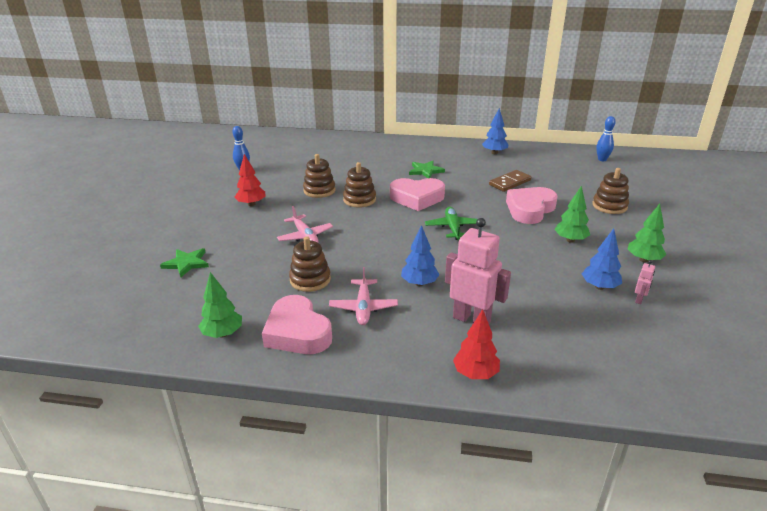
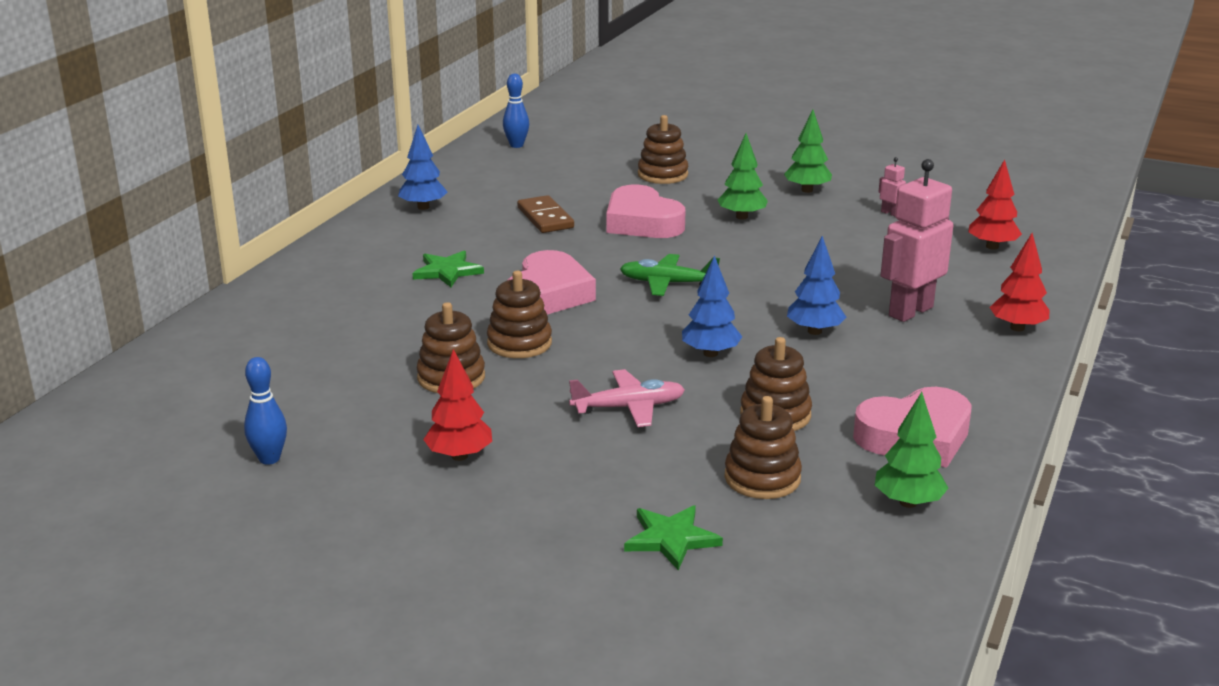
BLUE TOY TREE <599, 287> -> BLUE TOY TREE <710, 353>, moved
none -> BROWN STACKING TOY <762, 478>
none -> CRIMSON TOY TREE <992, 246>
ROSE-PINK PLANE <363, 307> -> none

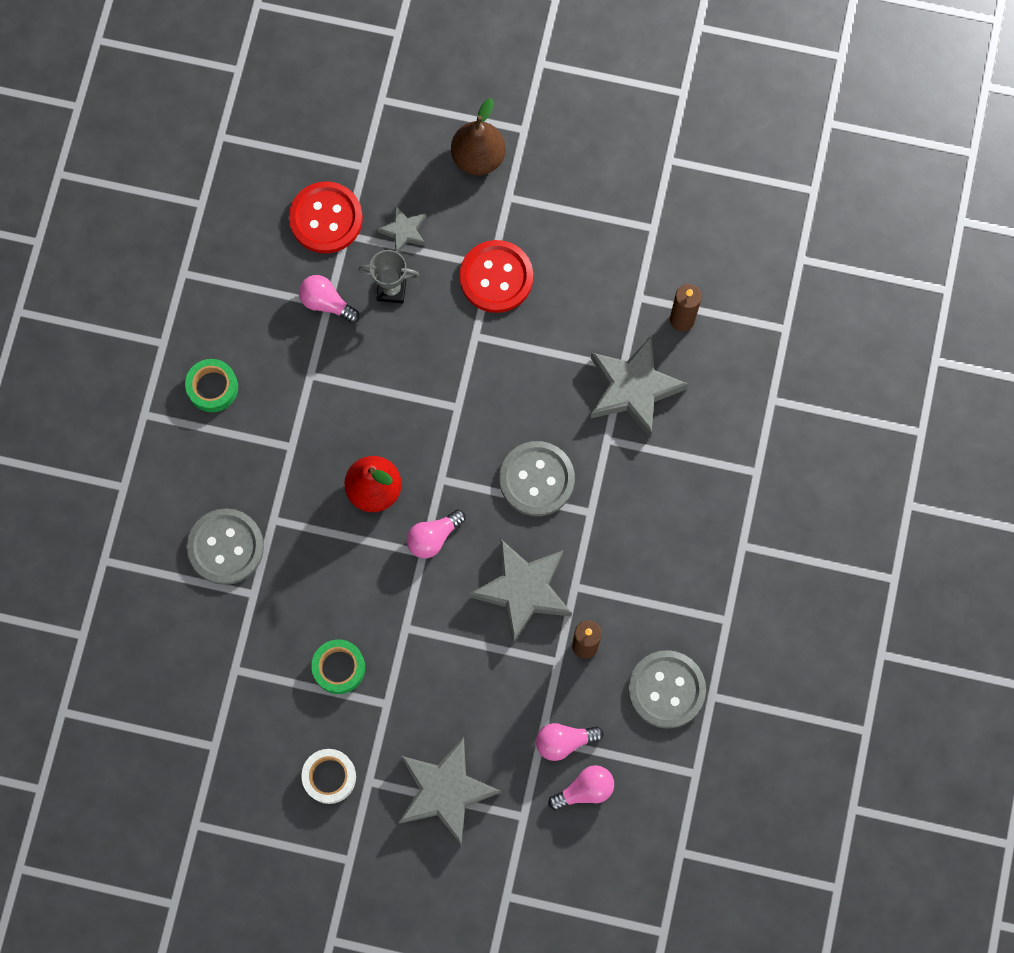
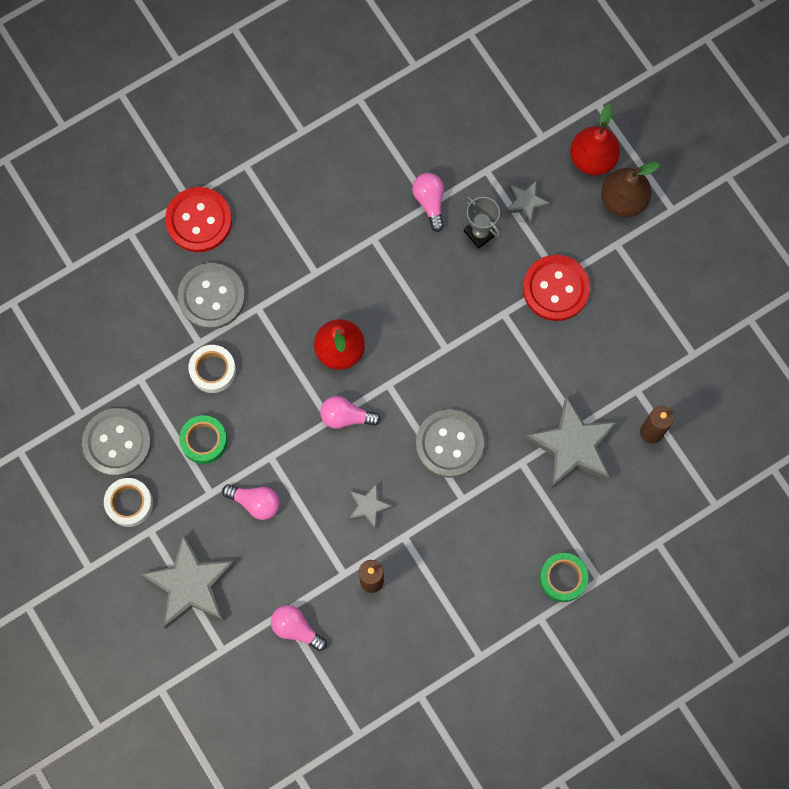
GREY SEWING BUTTON <666, 689> -> GREY SEWING BUTTON <117, 442>, moved
CRIMSON SEWING BUTTON <326, 218> -> CRIMSON SEWING BUTTON <199, 220>, moved
none -> WHITE TAPE <213, 370>
ROSE-PINK BULB <585, 790> -> ROSE-PINK BULB <255, 502>, moved
GREY FIVE-POINTED STAR <523, 590> -> GREY FIVE-POINTED STAR <368, 506>, x0.50
LEAF-GREEN TAPE <212, 387> -> LEAF-GREEN TAPE <563, 578>, moved
none -> CRIMSON TOY PEAR <592, 158>

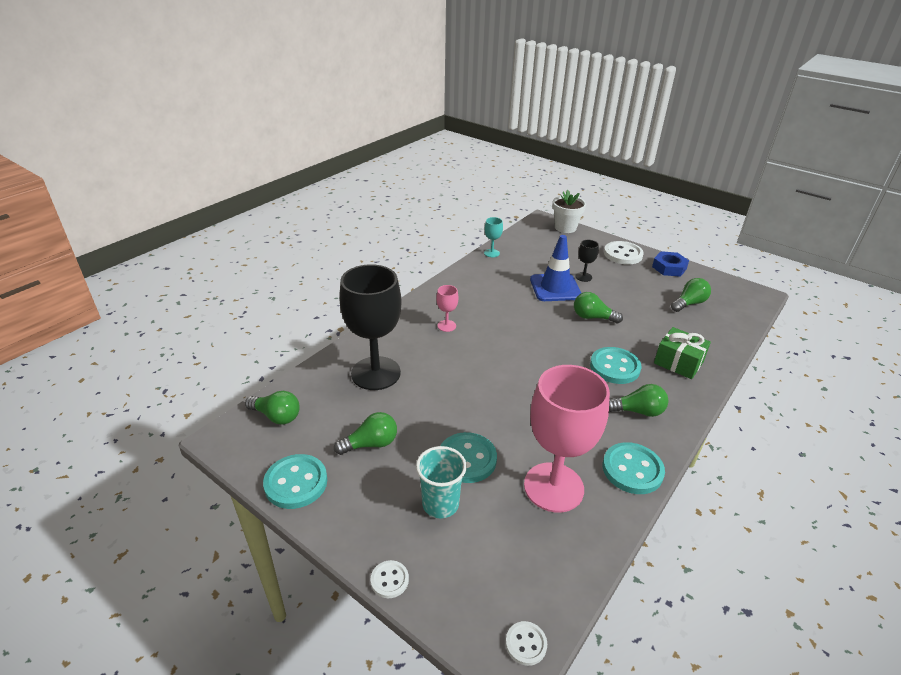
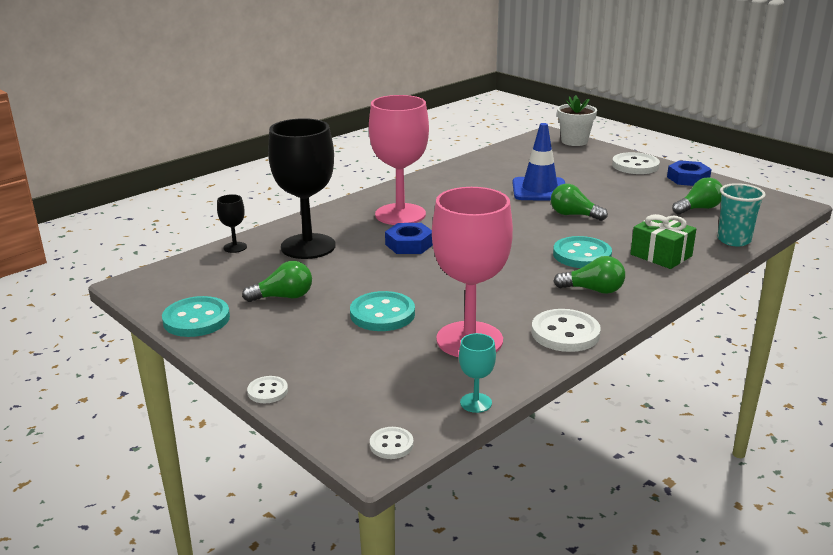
EBONY GOBLET <583, 277> -> EBONY GOBLET <235, 247>, moved
ROSE-PINK GOBLET <446, 326> -> ROSE-PINK GOBLET <400, 214>, x2.36
none -> BLUE NUT <409, 244>
TURQUOISE GOBLET <491, 253> -> TURQUOISE GOBLET <476, 403>, moved
TURQUOISE SEWING BUTTON <632, 470> -> WHITE SEWING BUTTON <565, 333>
TURQUOISE TUMBLER <440, 504> -> TURQUOISE TUMBLER <733, 240>, moved
LEAF-GREEN BULB <277, 416> -> none

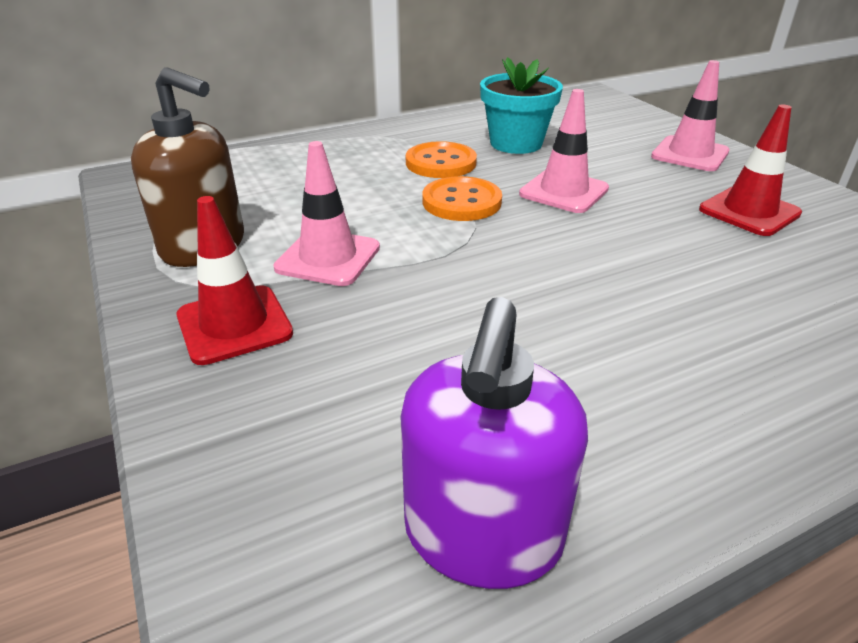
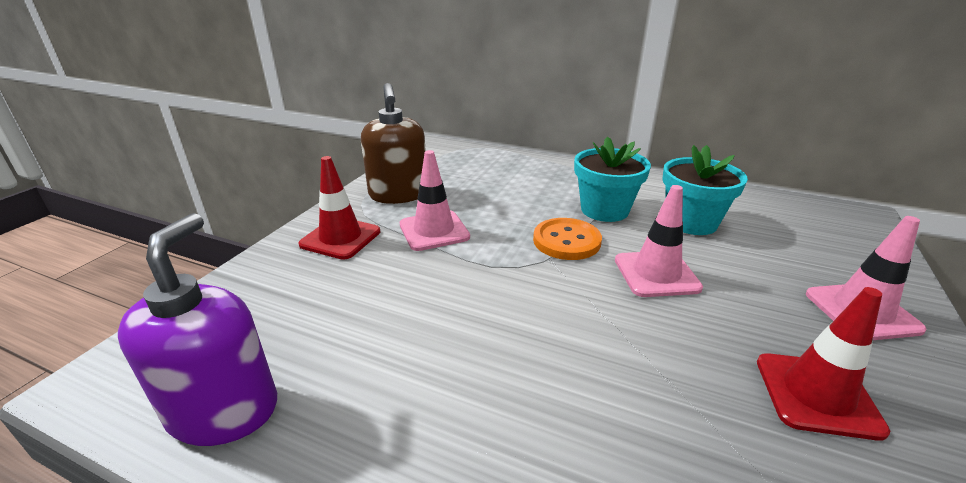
ROYAL PURPLE SOAP PUMP <482, 535> -> ROYAL PURPLE SOAP PUMP <224, 410>, 120 degrees clockwise
ORANGE SEWING BUTTON <441, 163> -> TURQUOISE PLANT POT <604, 210>

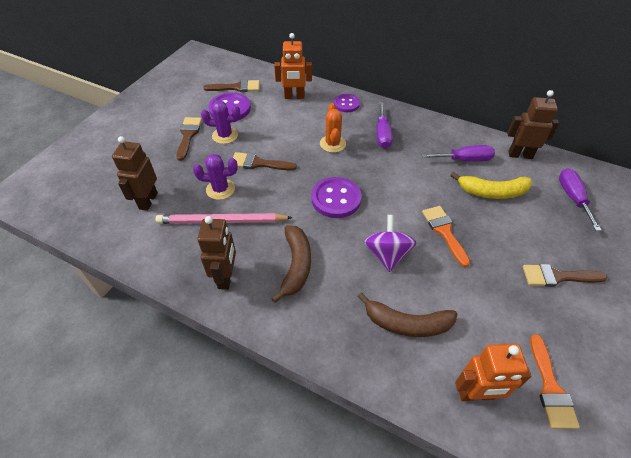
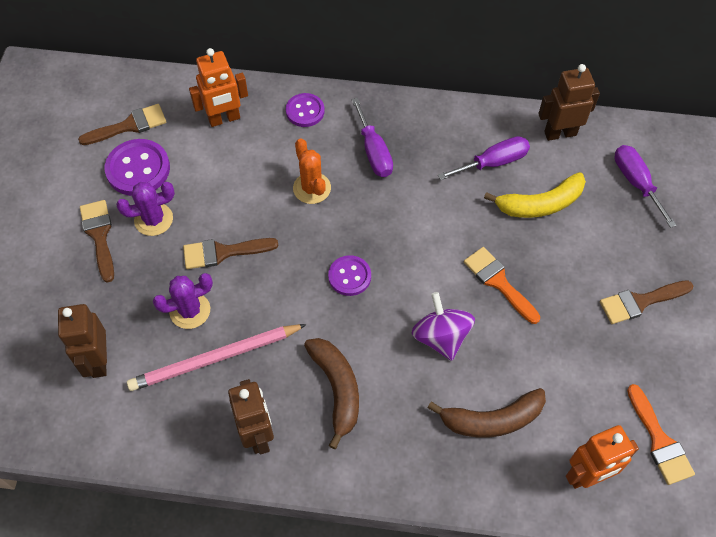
ROYAL PURPLE SEWING BUTTON <336, 199> -> ROYAL PURPLE SEWING BUTTON <349, 276>, x0.63

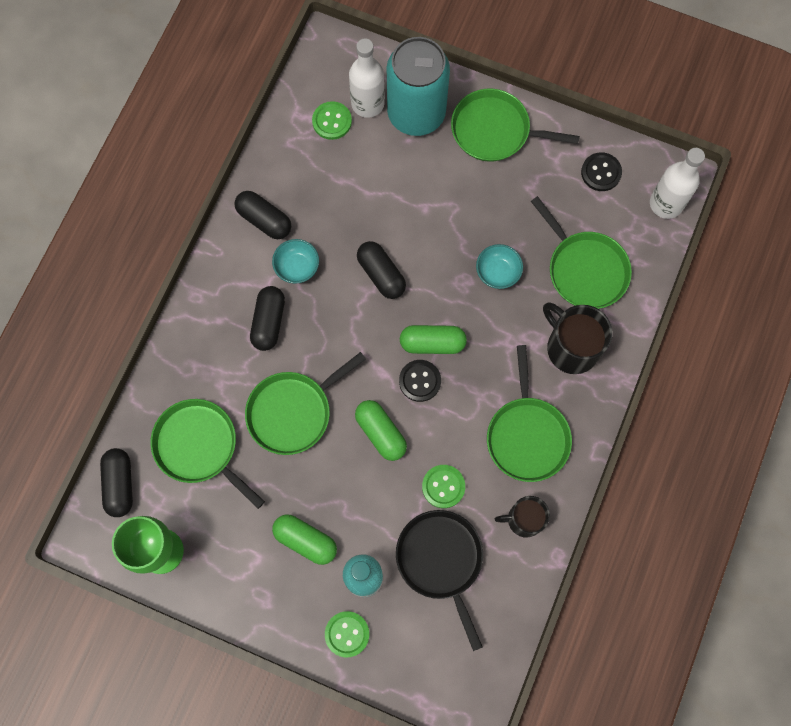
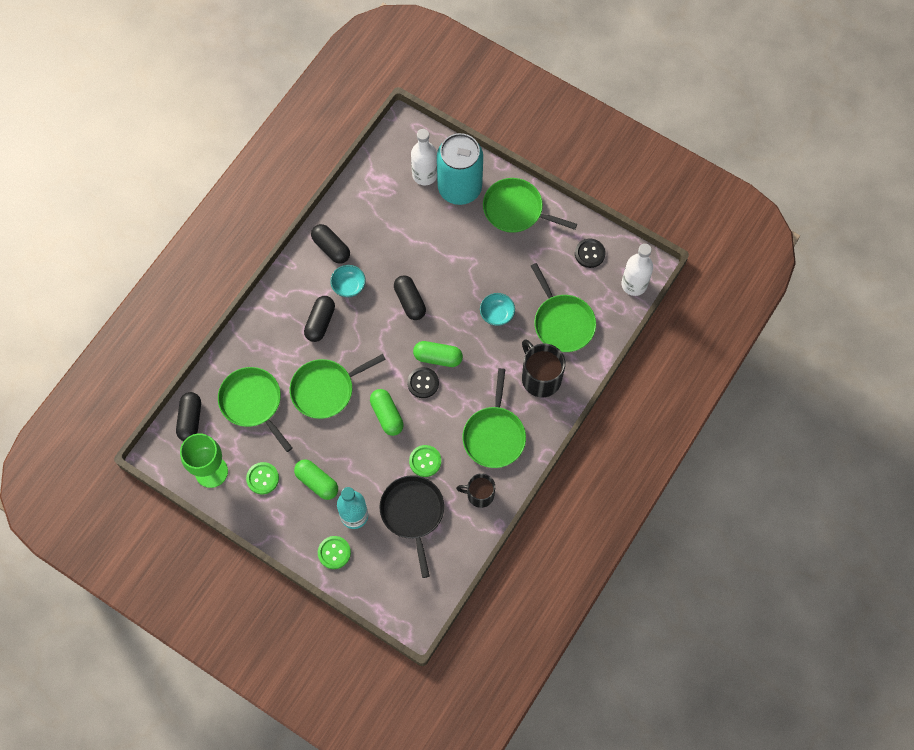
LEAF-GREEN SEWING BUTTON <332, 121> -> LEAF-GREEN SEWING BUTTON <262, 478>, moved

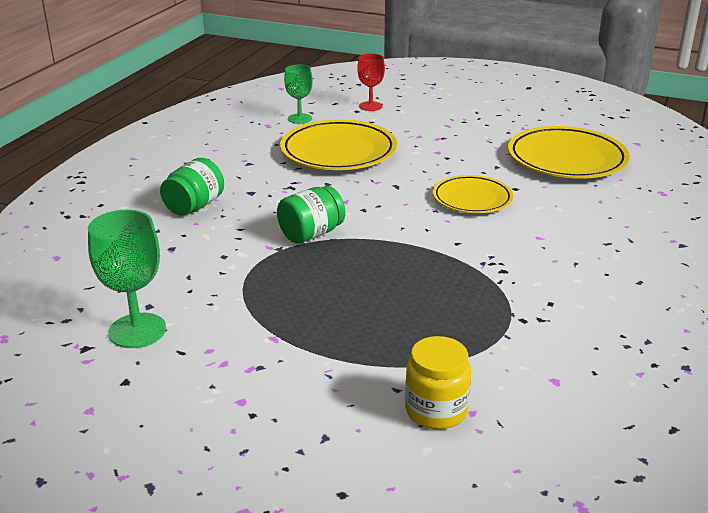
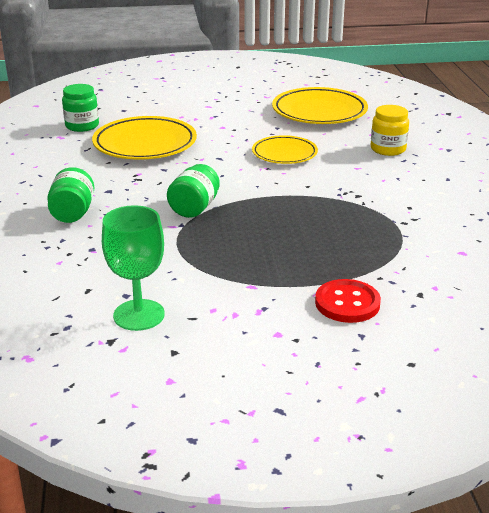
LEAF-GREEN GOBLET <299, 118> -> LEAF-GREEN PRESERVE JAR <82, 126>
none -> CRIMSON SEWING BUTTON <347, 303>
YELLOW PRESERVE JAR <436, 410> -> YELLOW PRESERVE JAR <388, 149>, moved
CRIMSON GOBLET <370, 106> -> none

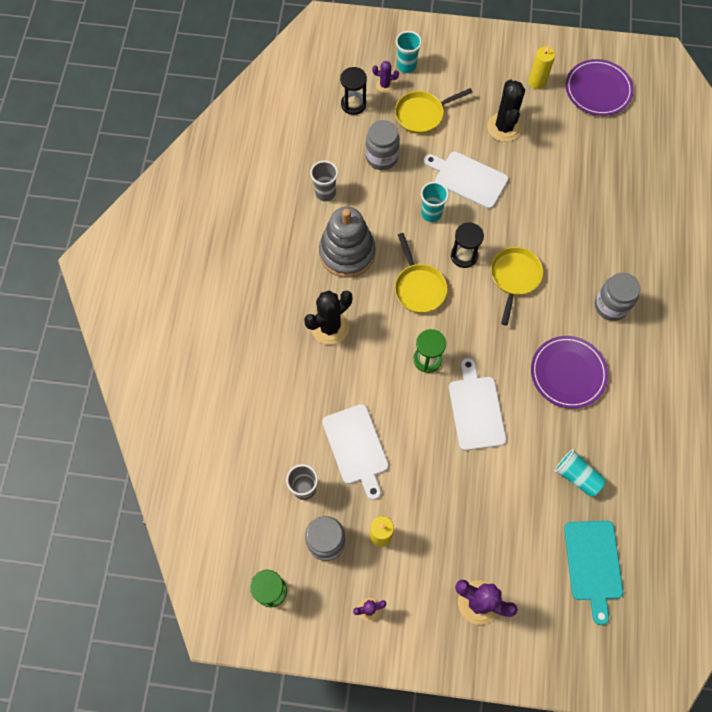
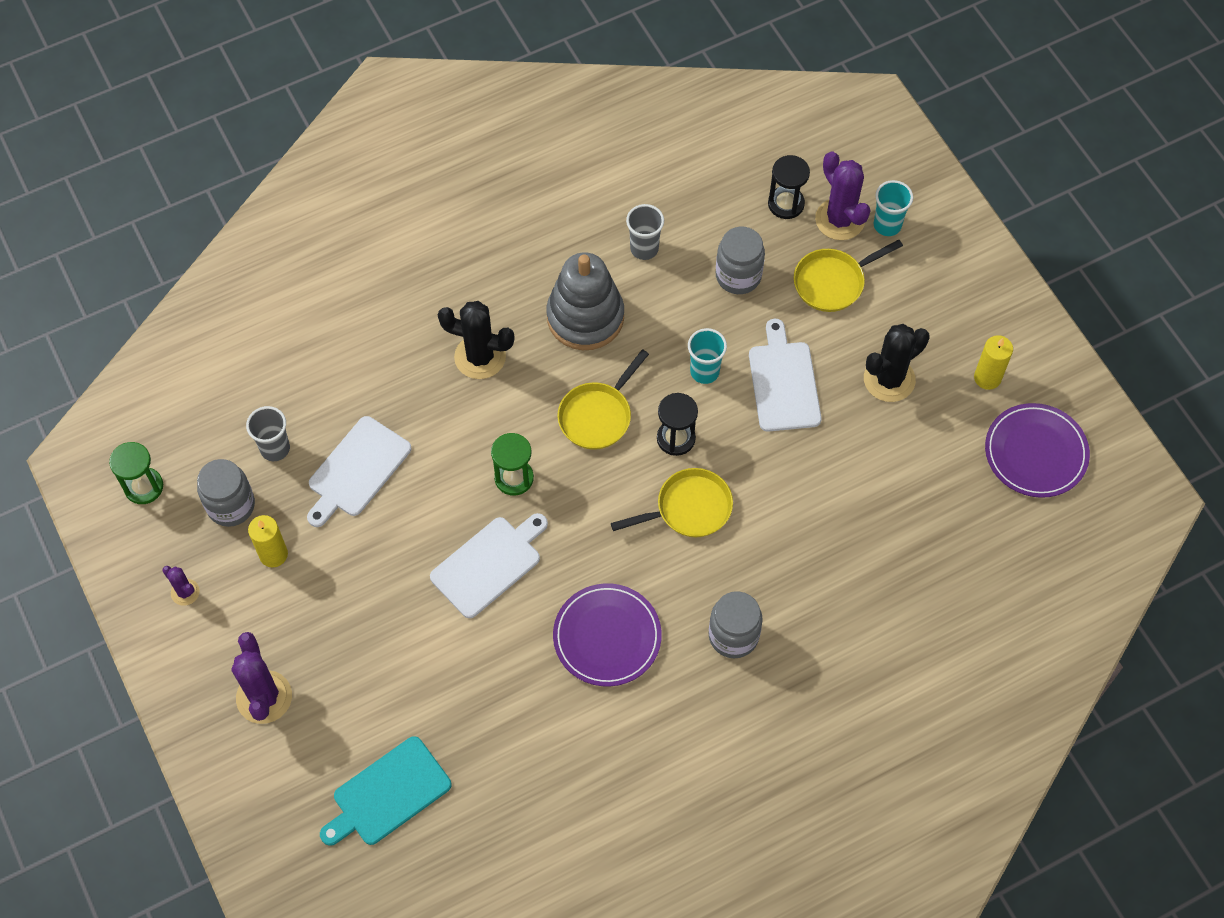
YELLOW SKILLET <422, 114> -> YELLOW SKILLET <833, 282>, 60 degrees counterclockwise
ROYAL PURPLE CACTUS <385, 85> -> ROYAL PURPLE CACTUS <840, 219>, x1.90
TURQUOISE TUMBLER <577, 476> -> none

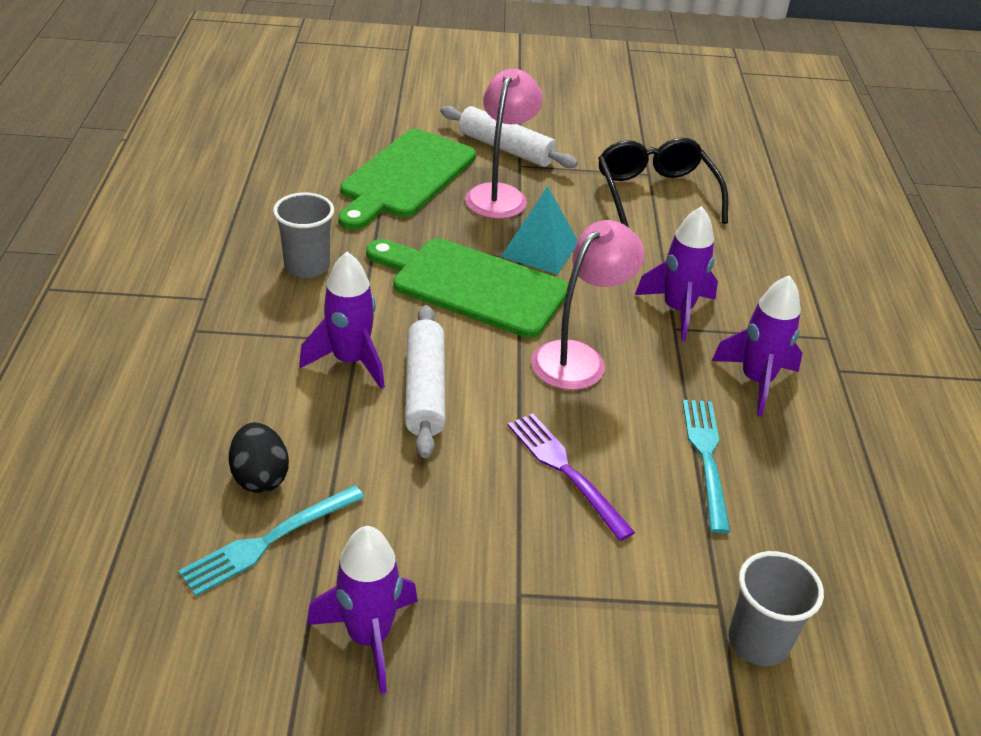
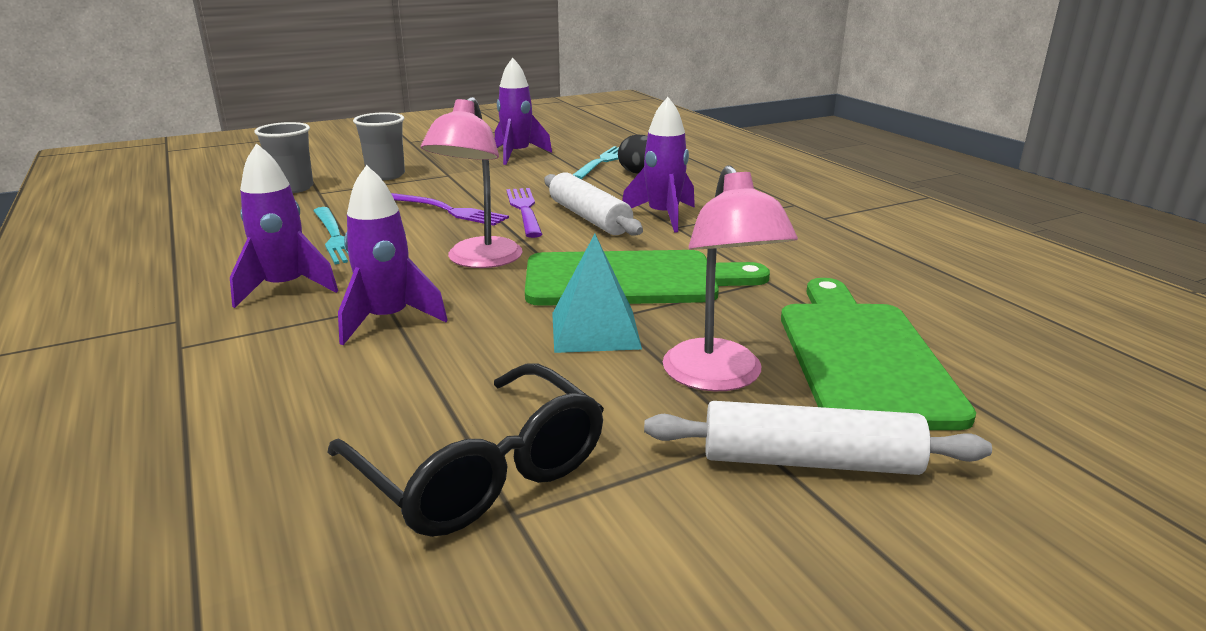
GREY TUMBLER <307, 266> -> GREY TUMBLER <386, 175>, moved
none -> ROYAL PURPLE TABLE FORK <524, 210>

